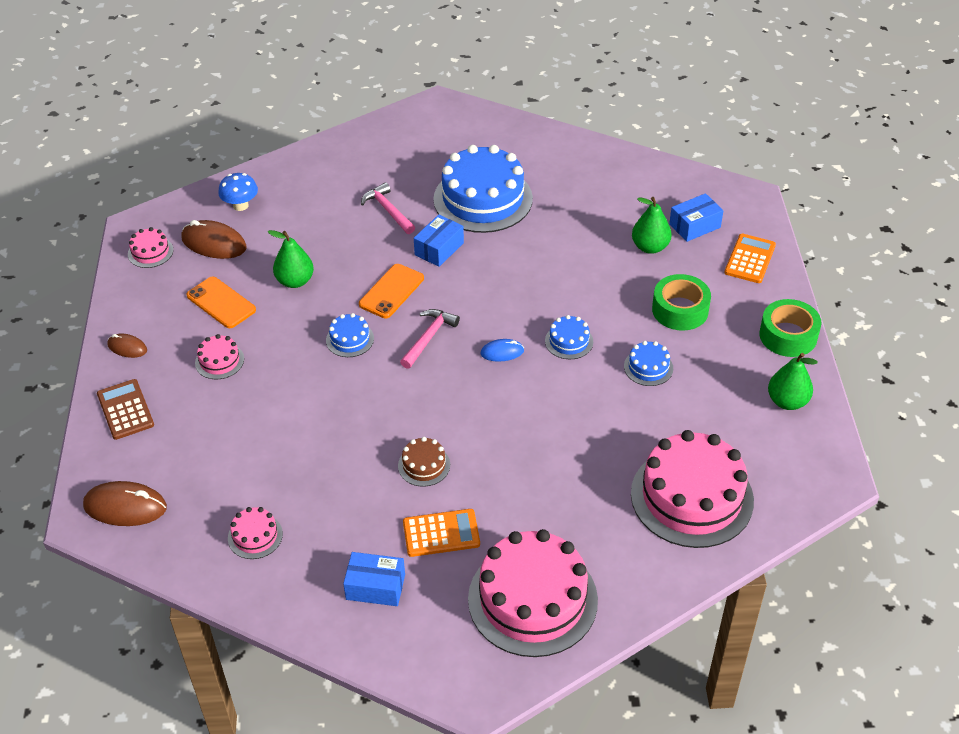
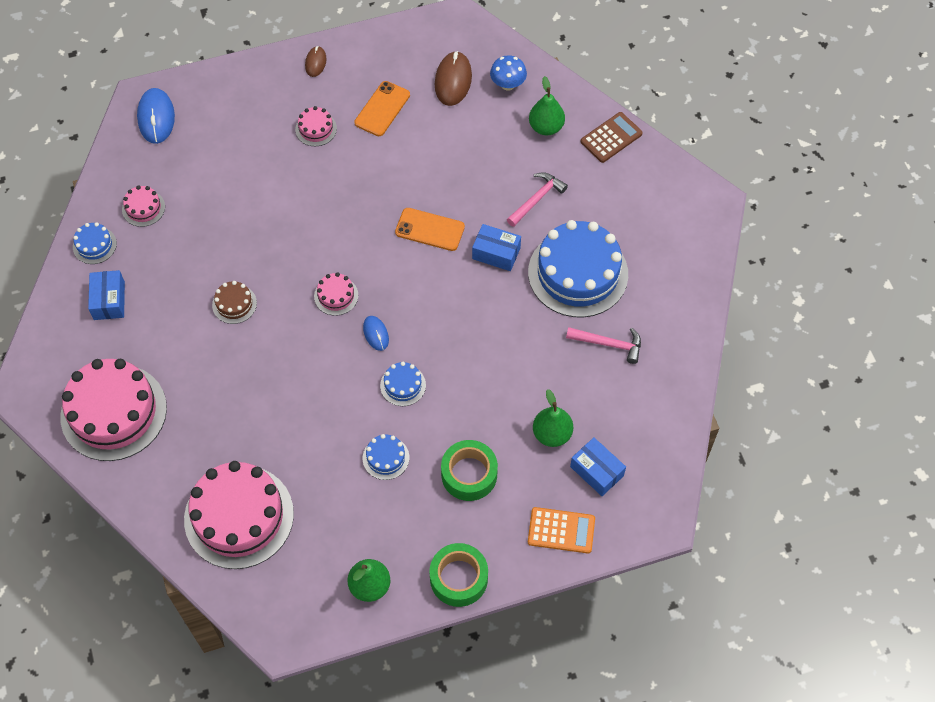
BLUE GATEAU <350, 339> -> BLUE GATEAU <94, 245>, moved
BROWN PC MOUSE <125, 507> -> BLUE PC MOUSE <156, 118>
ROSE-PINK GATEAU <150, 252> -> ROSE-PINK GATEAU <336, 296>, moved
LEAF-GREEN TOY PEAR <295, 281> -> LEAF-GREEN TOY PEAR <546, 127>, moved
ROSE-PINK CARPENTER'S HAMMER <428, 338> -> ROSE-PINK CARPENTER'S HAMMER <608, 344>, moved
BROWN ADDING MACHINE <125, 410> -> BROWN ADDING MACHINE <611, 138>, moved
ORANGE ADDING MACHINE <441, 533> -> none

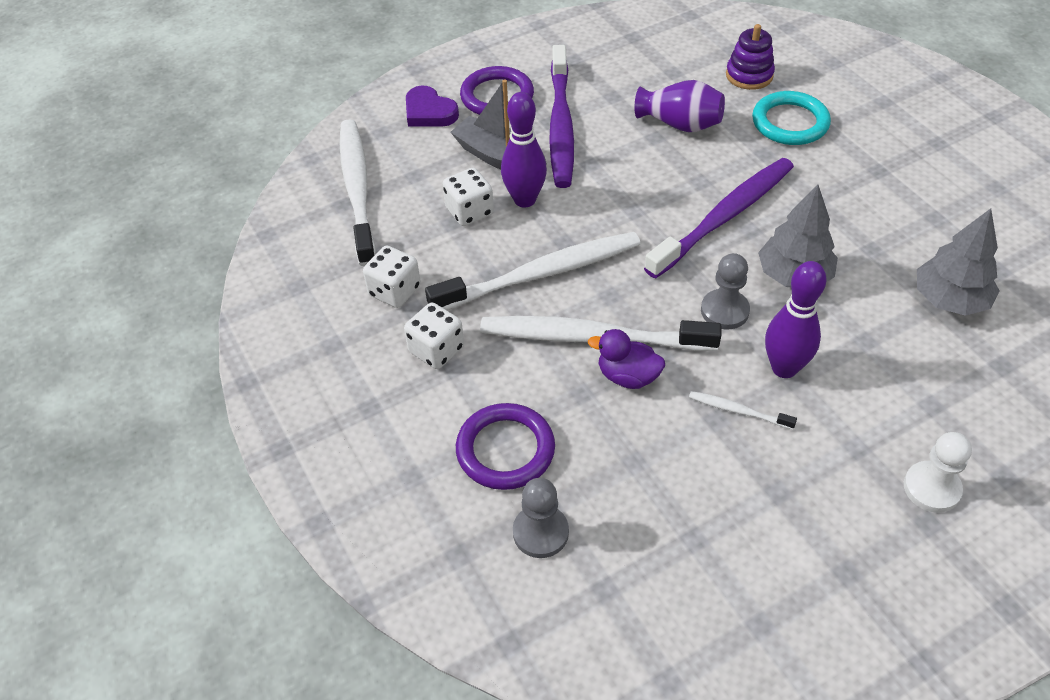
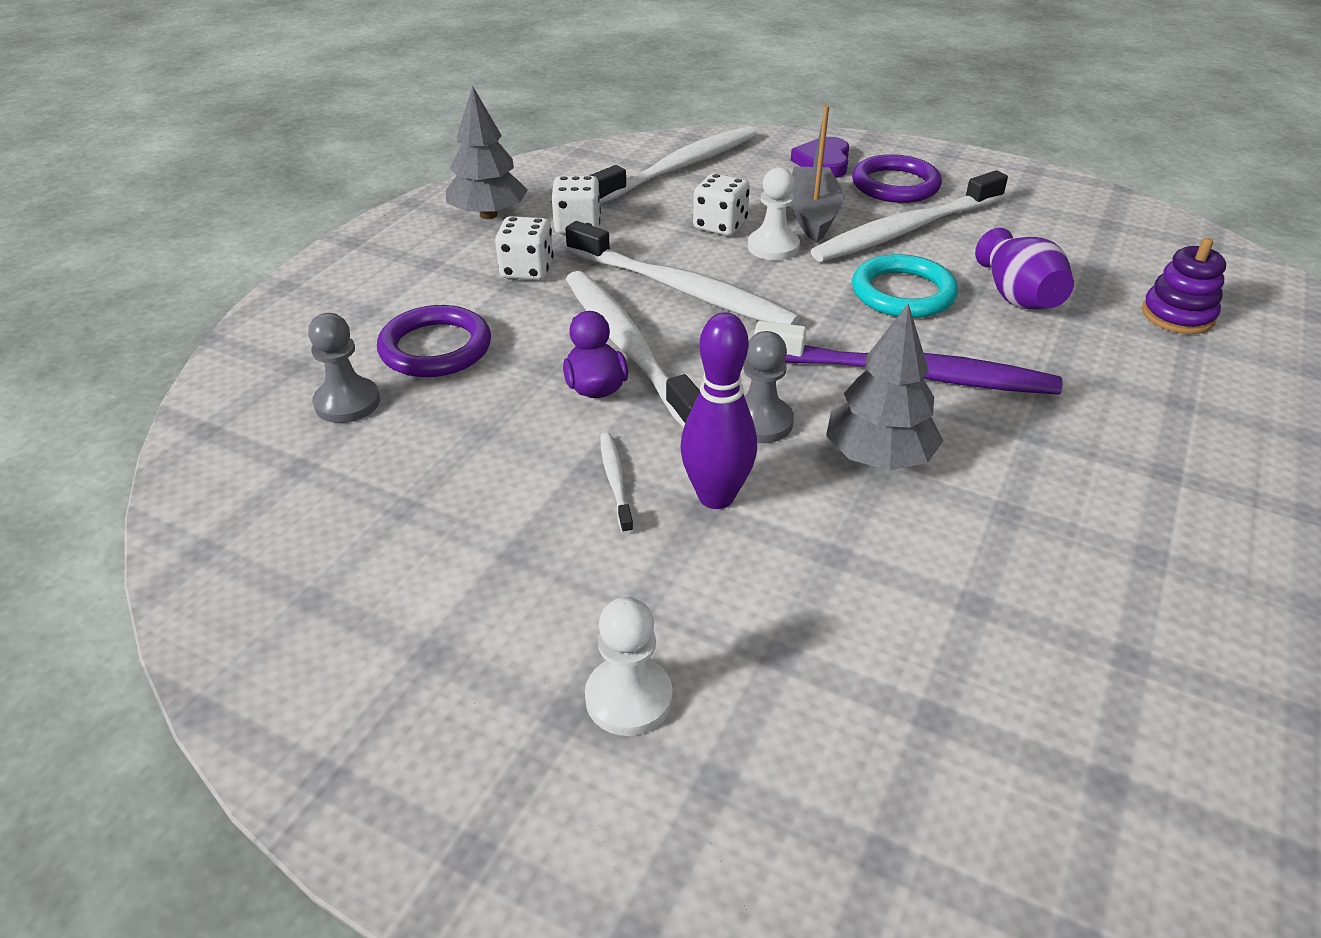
GREY TOY TREE <949, 300> -> GREY TOY TREE <488, 215>, moved
ROYAL PURPLE TENPIN <524, 200> -> WHITE GAME PAWN <773, 247>
ROYAL PURPLE TOOTHBRUSH <560, 126> -> WHITE TOOTHBRUSH <905, 230>
TURQUOISE HOOP <790, 123> -> TURQUOISE HOOP <903, 293>, moved

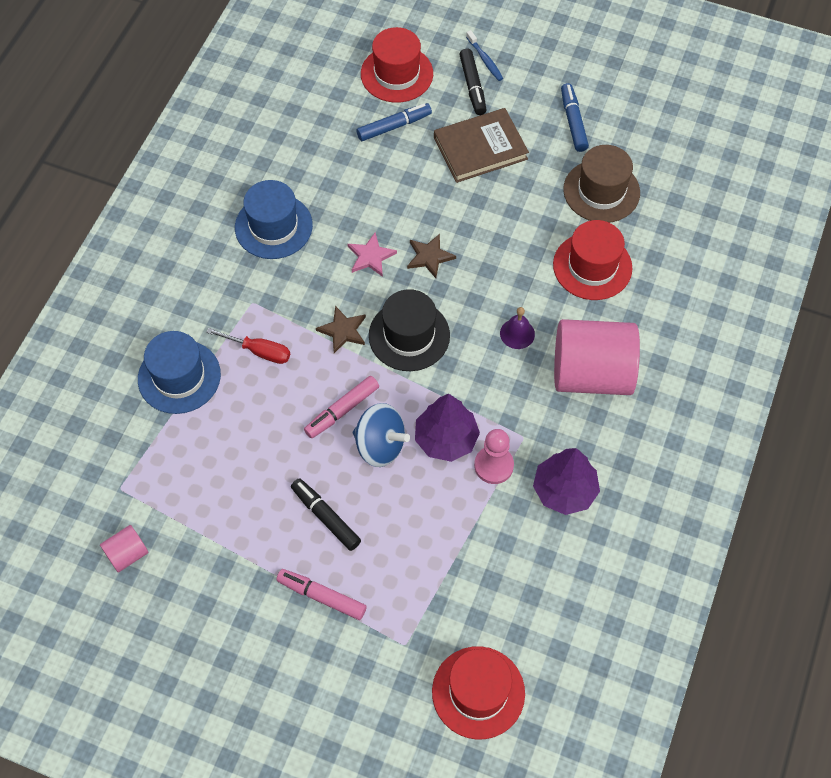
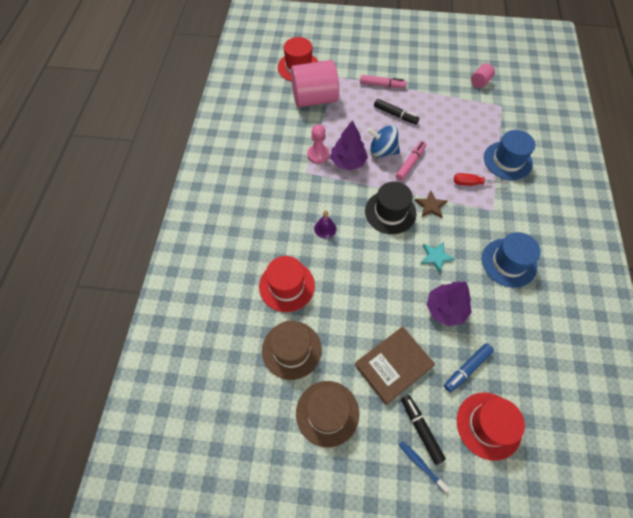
ROSE-PINK CYLINDER <591, 374> -> ROSE-PINK CYLINDER <314, 99>, moved
BLUE MARKER PEN <573, 122> -> BROWN TALL HAT <327, 413>
ROSE-PINK FIVE-POINTED STAR <370, 256> -> TURQUOISE FIVE-POINTED STAR <435, 257>
ROYAL PURPLE TOY TREE <564, 490> -> ROYAL PURPLE TOY TREE <445, 309>, moved
BROWN FIVE-POINTED STAR <429, 257> -> none

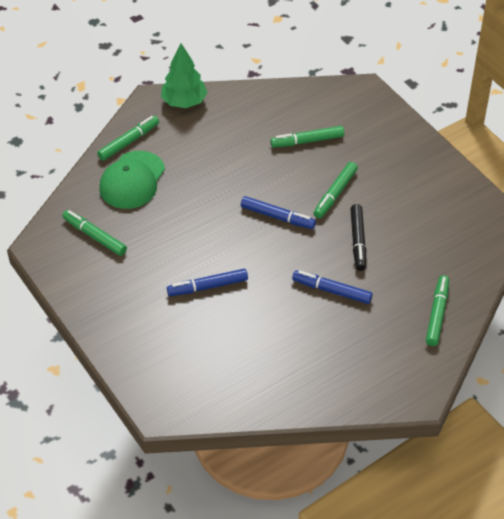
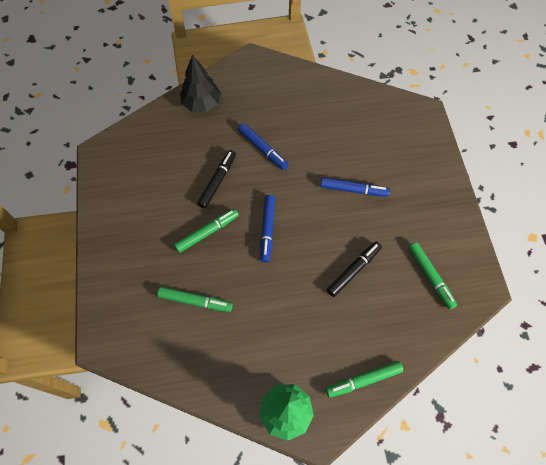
LEAF-GREEN MARKER PEN <437, 314> -> EBONY TOY TREE <202, 103>
BLUE MARKER PEN <277, 217> -> BLUE MARKER PEN <267, 230>, 135 degrees counterclockwise
none -> EBONY MARKER PEN <353, 270>
LEAF-GREEN PEAKED CAP <132, 180> -> none

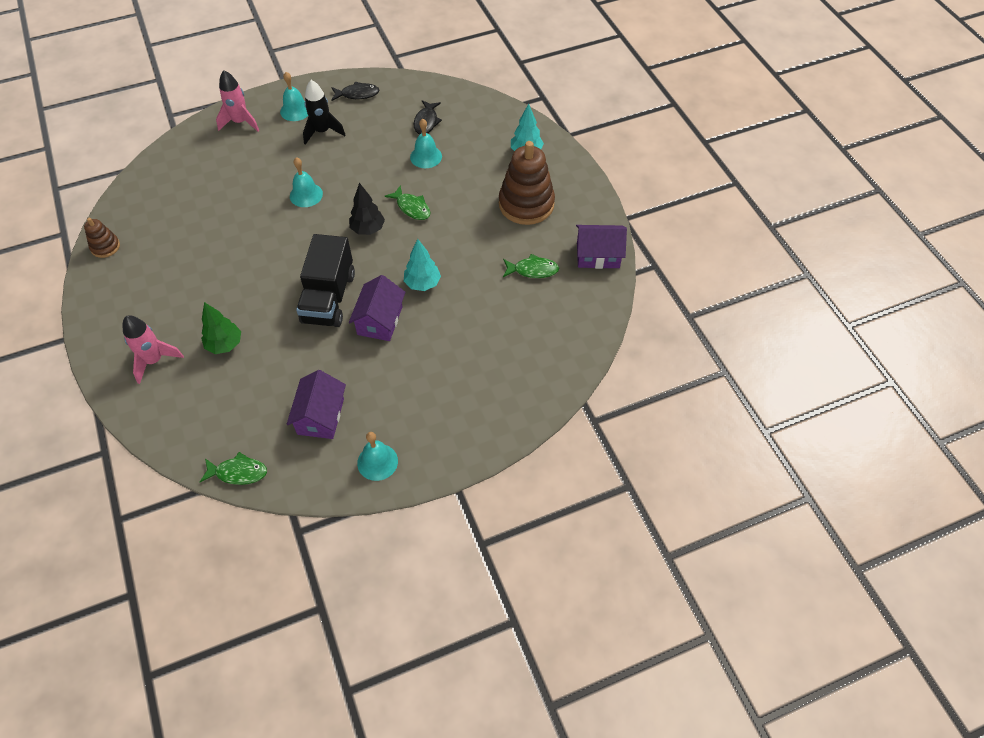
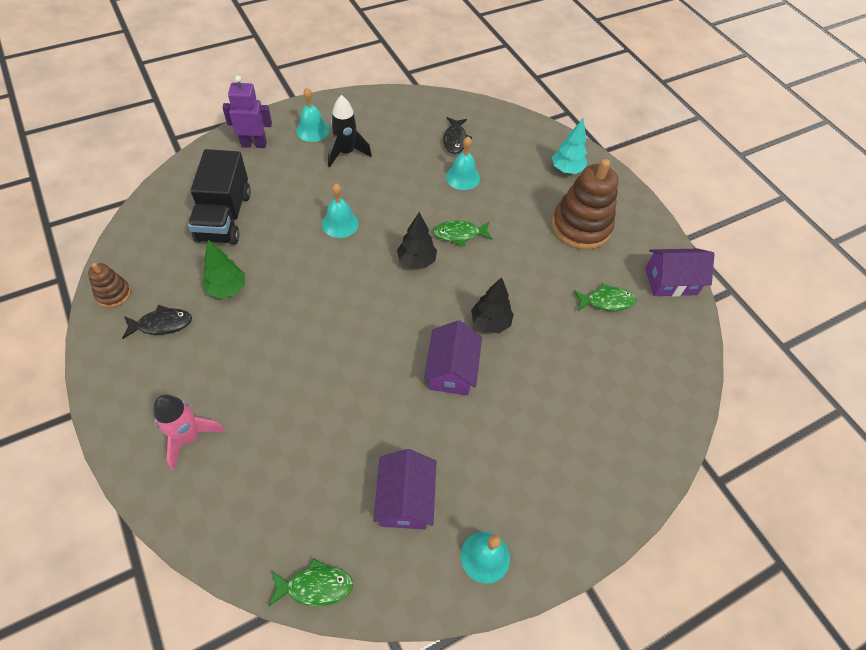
EBONY FISH <357, 94> -> EBONY FISH <161, 324>, moved
EBONY TRUCK <329, 298> -> EBONY TRUCK <224, 216>, moved
LEAF-GREEN TOY TREE <225, 345> -> LEAF-GREEN TOY TREE <227, 289>, moved
ROSE-PINK SPACESHIP <240, 122> -> ROYAL PURPLE TOY ROBOT <254, 144>
LEAF-GREEN FISH <412, 207> -> LEAF-GREEN FISH <459, 234>, 135 degrees clockwise
TURQUOISE TOY TREE <422, 283> -> EBONY TOY TREE <490, 322>

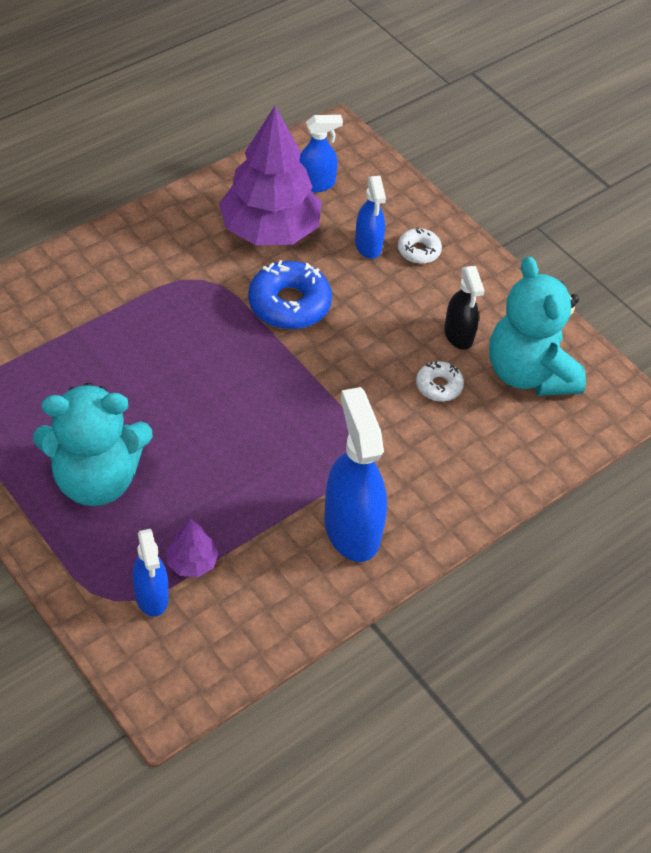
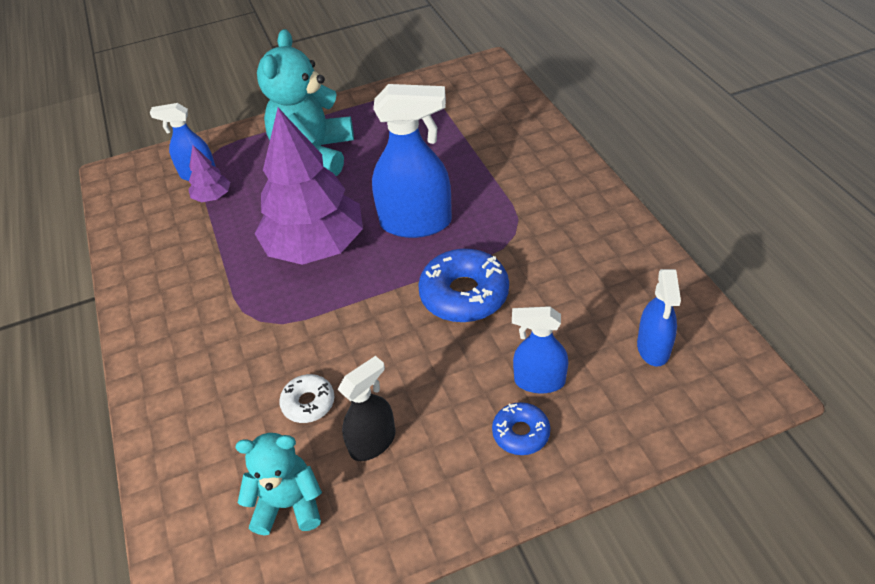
TURQUOISE TEDDY BEAR <529, 373> -> TURQUOISE TEDDY BEAR <288, 504>, x0.59
ROYAL PURPLE TOY TREE <270, 230> -> ROYAL PURPLE TOY TREE <315, 246>, moved
EBONY SPRAYER <458, 335> -> EBONY SPRAYER <373, 442>, 135 degrees clockwise
BLUE SPRAYER <351, 529> -> BLUE SPRAYER <416, 223>, moved
WHITE GLAZED DONUT <418, 251> -> BLUE GLAZED DONUT <521, 433>

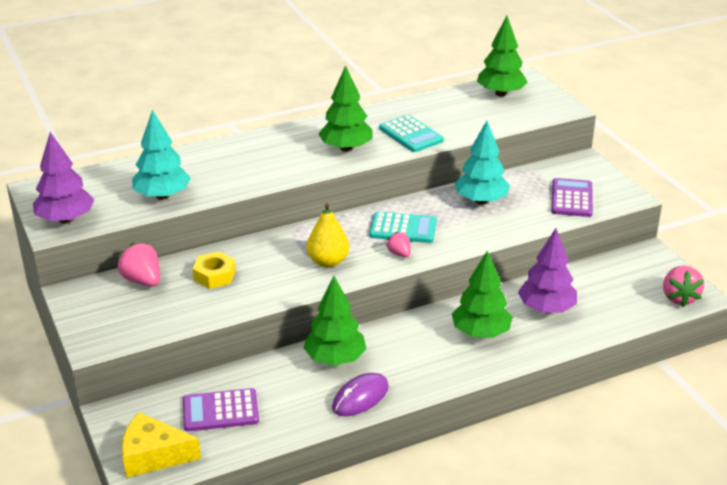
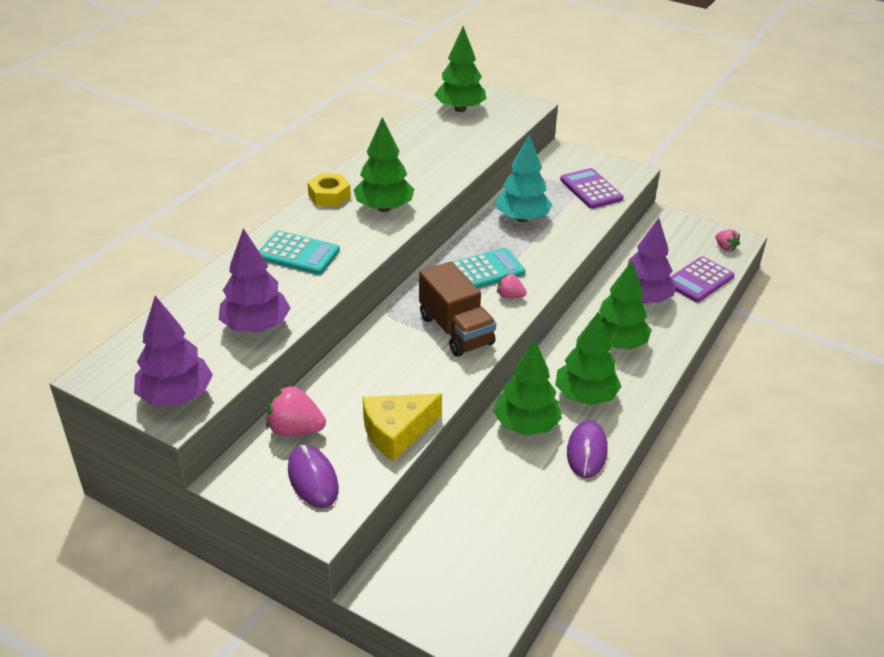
TURQUOISE TOY TREE <162, 196> -> ROYAL PURPLE TOY TREE <256, 326>
TURQUOISE ADDING MACHINE <411, 134> -> TURQUOISE ADDING MACHINE <298, 254>, moved
none -> ROYAL PURPLE PC MOUSE <313, 479>
YELLOW NUT <214, 275> -> YELLOW NUT <329, 196>, moved
YELLOW CHEESE <153, 455> -> YELLOW CHEESE <397, 432>, moved
YELLOW TOY PEAR <328, 262> -> BROWN TRUCK <456, 330>
none -> LEAF-GREEN TOY TREE <585, 396>
ROYAL PURPLE ADDING MACHINE <220, 411> -> ROYAL PURPLE ADDING MACHINE <699, 280>, moved
ROSE-PINK TOY STRAWBERRY <679, 297> -> ROSE-PINK TOY STRAWBERRY <725, 247>, x0.59

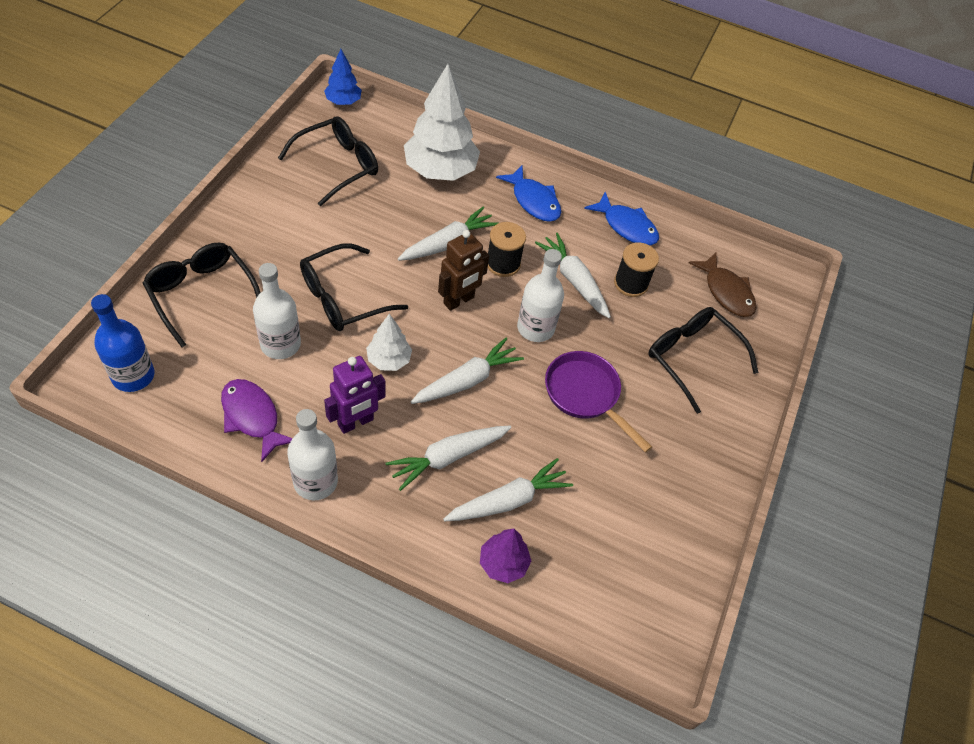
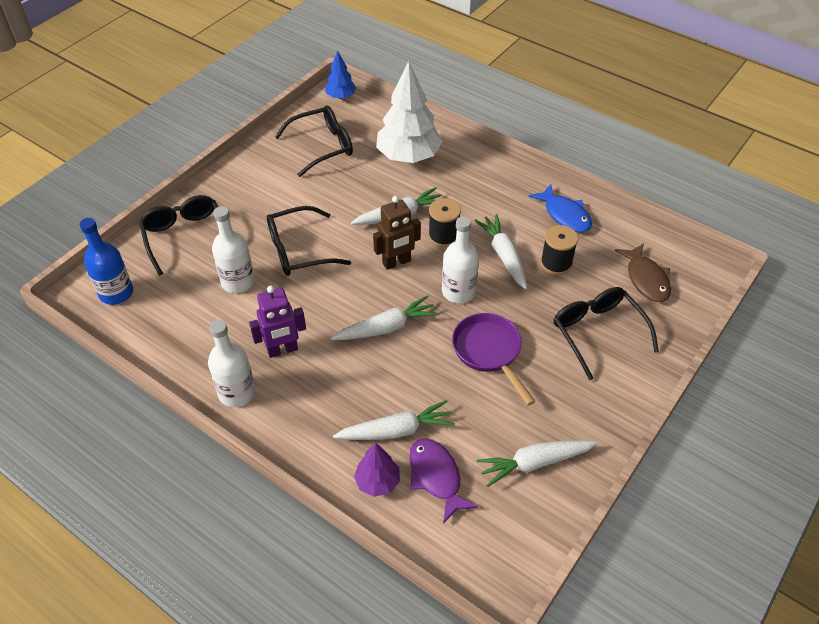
ROYAL PURPLE FISH <252, 417> -> ROYAL PURPLE FISH <436, 477>, moved
WHITE CARROT <448, 457> -> WHITE CARROT <535, 463>, moved
WHITE TOY TREE <389, 360> -> none
BLUE FISH <533, 201> -> none

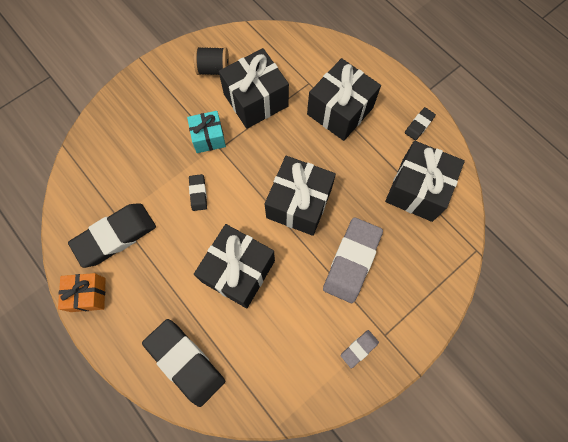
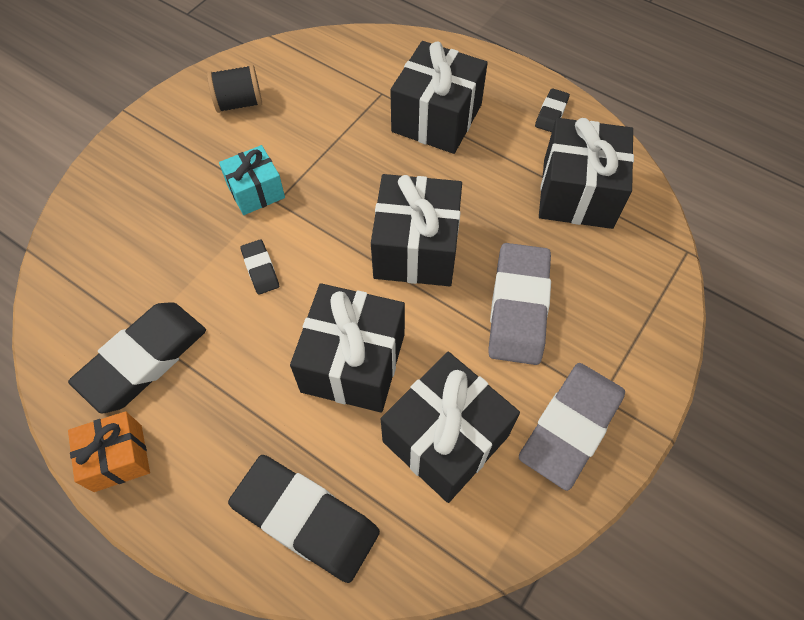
EBONY PRESENT <256, 100> -> EBONY PRESENT <445, 438>, moved
GREY PENCIL ERASER <359, 348> -> GREY PENCIL ERASER <570, 426>, x2.12

